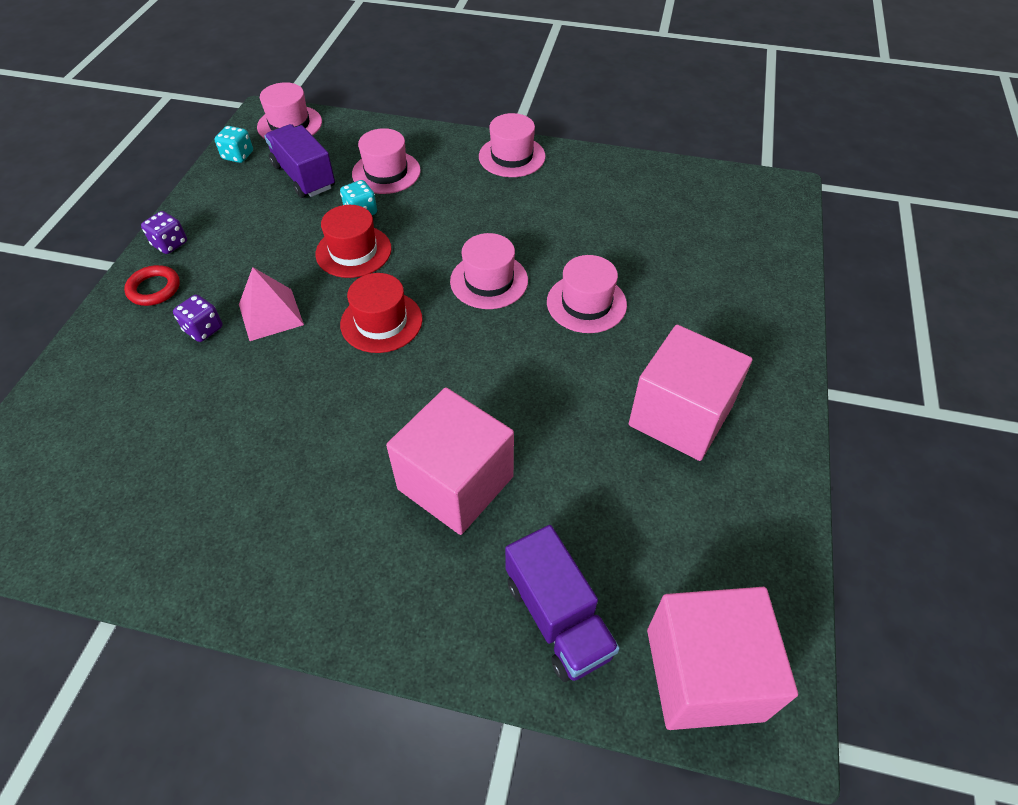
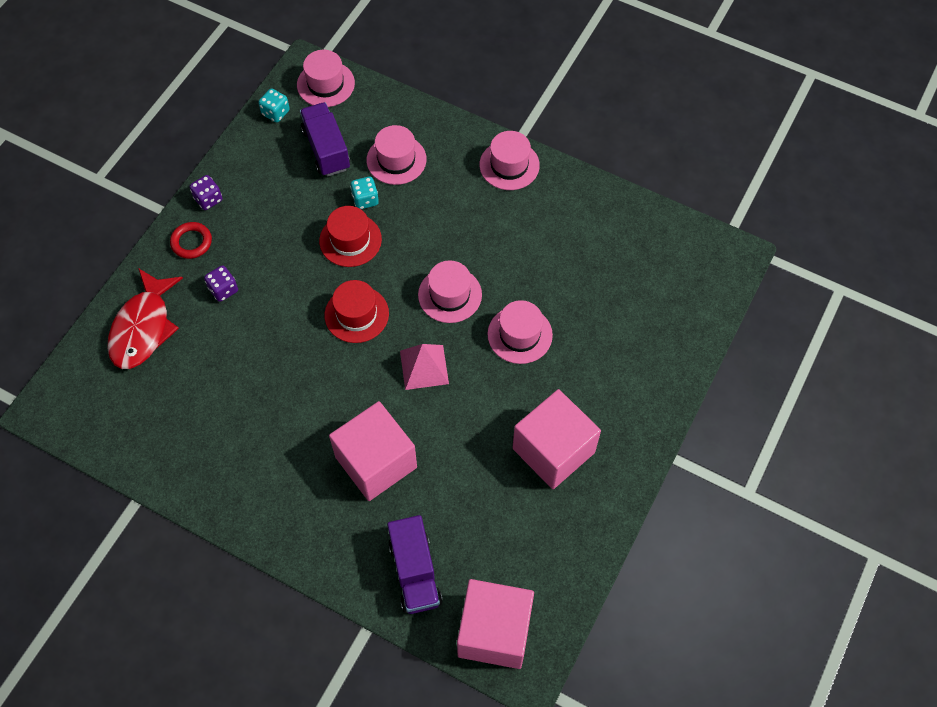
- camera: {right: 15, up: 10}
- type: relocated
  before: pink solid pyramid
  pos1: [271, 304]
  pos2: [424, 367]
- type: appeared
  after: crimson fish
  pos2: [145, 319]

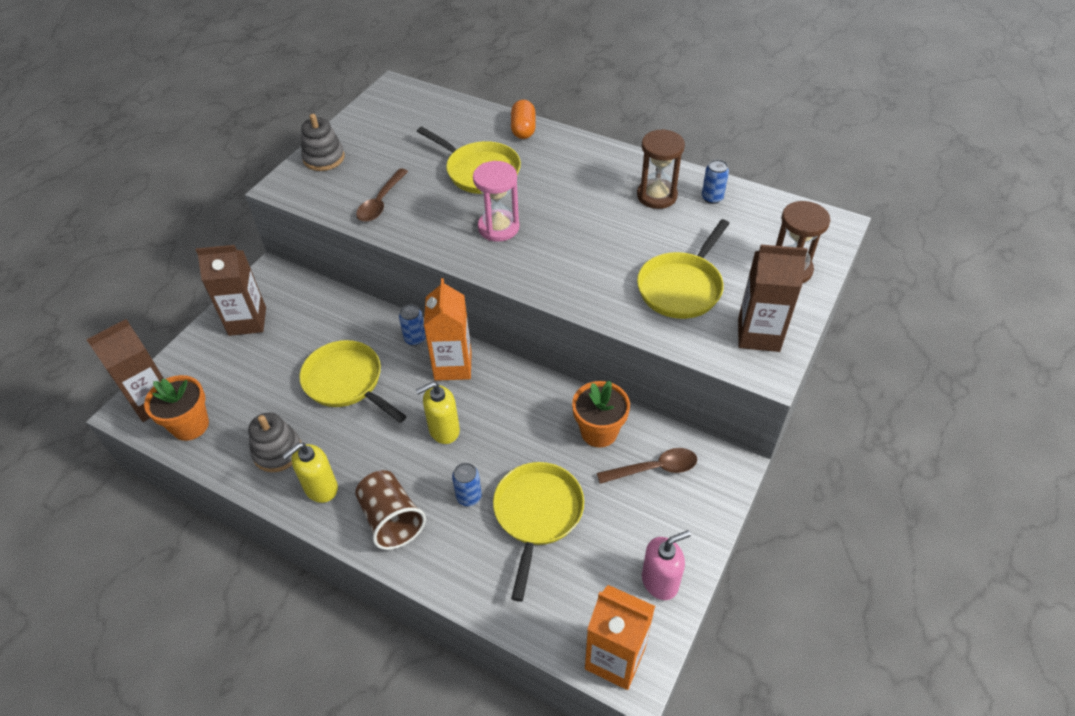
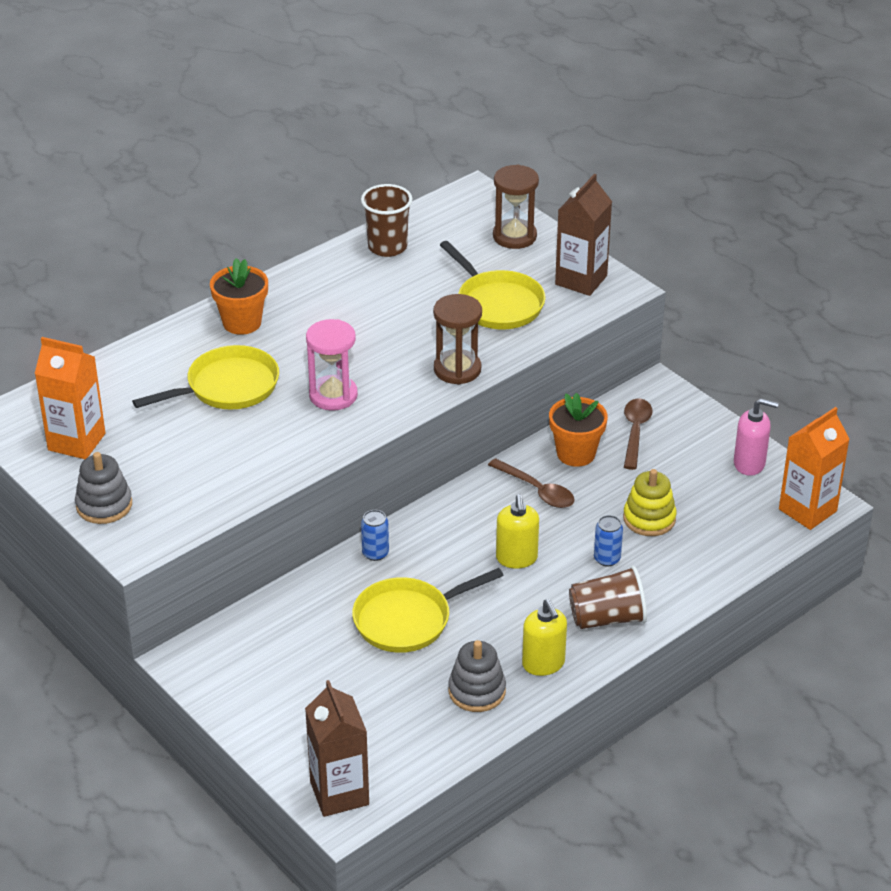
- camera: {right: -70, up: -10}
- type: missing
  before: orange capsule
  pos1: [523, 119]
- type: relocated
  before: dark brown sand timer
  pos1: [661, 169]
  pos2: [457, 339]
- type: exchanged
  before: blue can
  after: dark brown cup
  pos1: [715, 181]
  pos2: [386, 220]
- type: relocated
  before: dark brown spoon
  pos1: [382, 195]
  pos2: [531, 483]
- type: missing
  before: dark brown milk carton
  pos1: [231, 290]
- type: relocated
  before: orange milk carton
  pos1: [448, 329]
  pos2: [70, 398]
- type: relocated
  before: orange plant pot
  pos1: [176, 408]
  pos2: [239, 296]
- type: exchanged
  before: yellow pan
  after: yellow ring stacker
  pos1: [538, 532]
  pos2: [650, 502]
- type: spun
  before: pink soap pump
  pos1: [666, 565]
  pos2: [756, 437]
  turn: 105

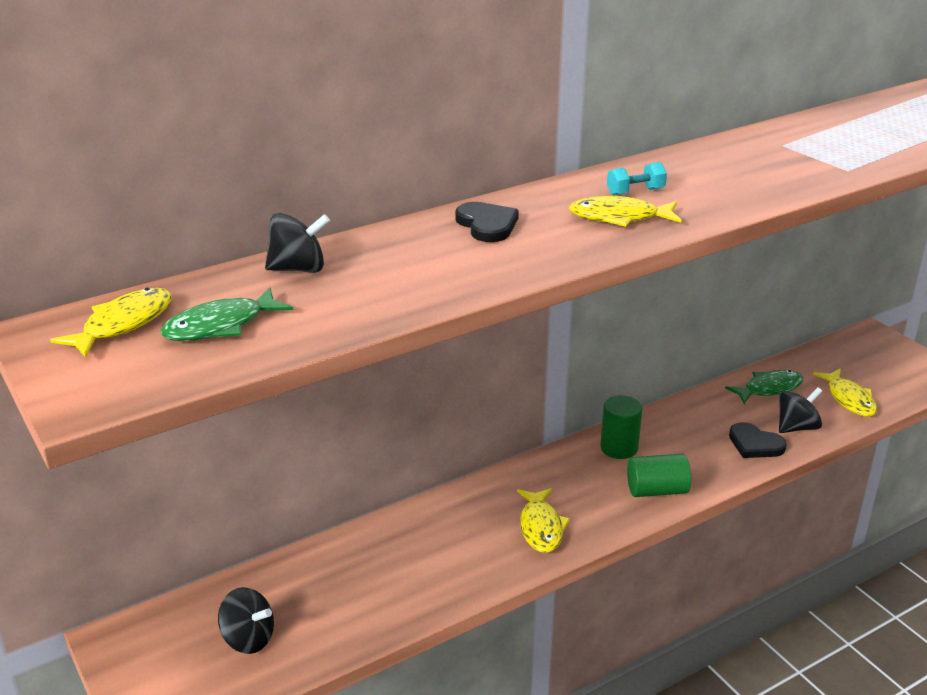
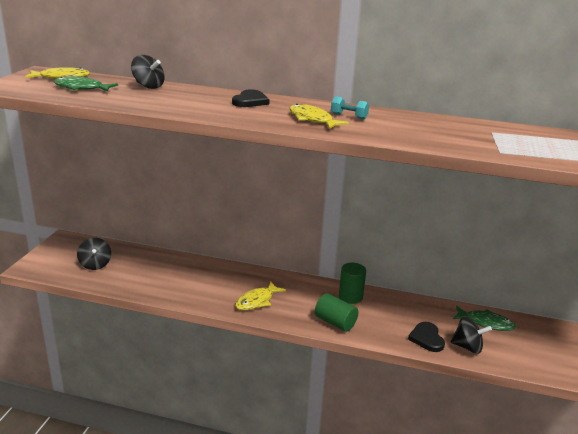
- camera: {right: 45, up: -5}
- type: missing
  before: yellow fish
  pos1: [845, 392]

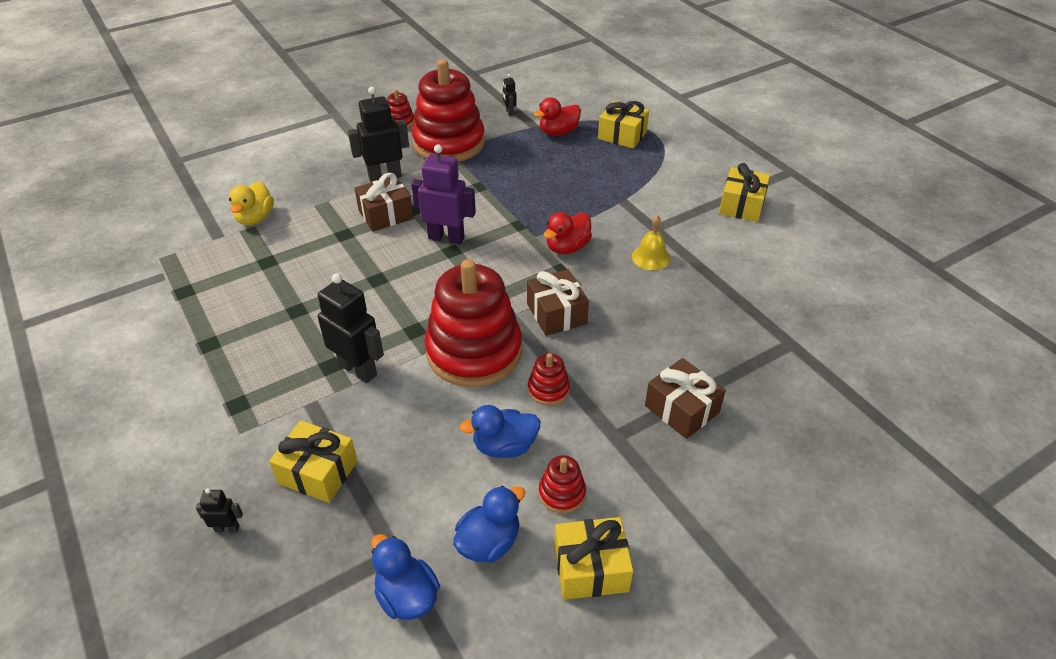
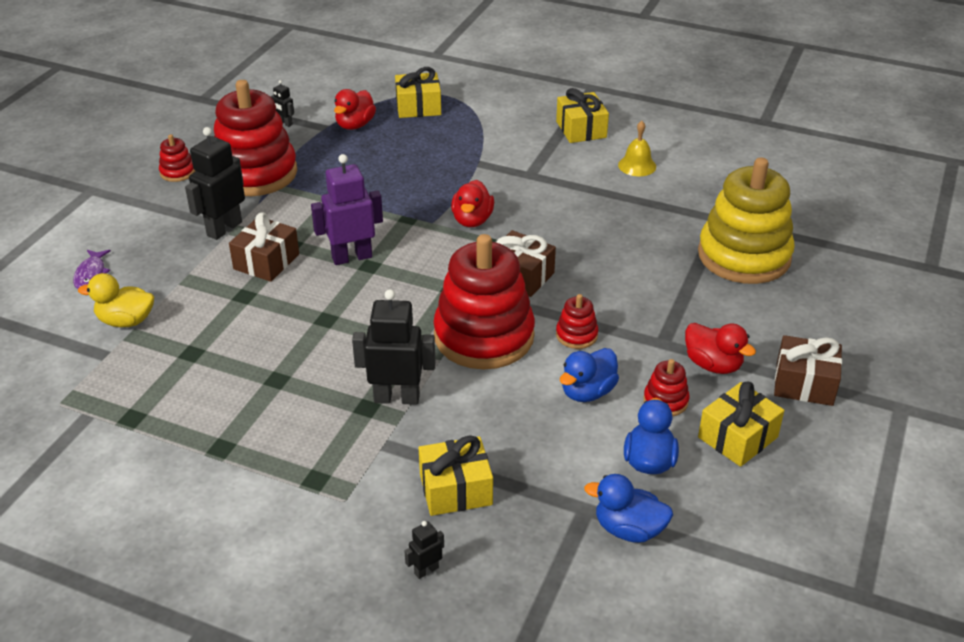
- camera: {right: -35, up: -5}
- type: spun
  before: yellow duck
  pos1: [251, 203]
  pos2: [116, 300]
  turn: 120
- type: relocated
  before: yellow hand bell
  pos1: [651, 242]
  pos2: [637, 148]
- type: relocated
  before: dark brown present
  pos1: [685, 398]
  pos2: [808, 370]
- type: appeared
  after: yellow ring stacker
  pos2: [746, 221]
- type: appeared
  after: purple fish
  pos2: [92, 269]
- type: appeared
  after: crimson duck
  pos2: [720, 348]

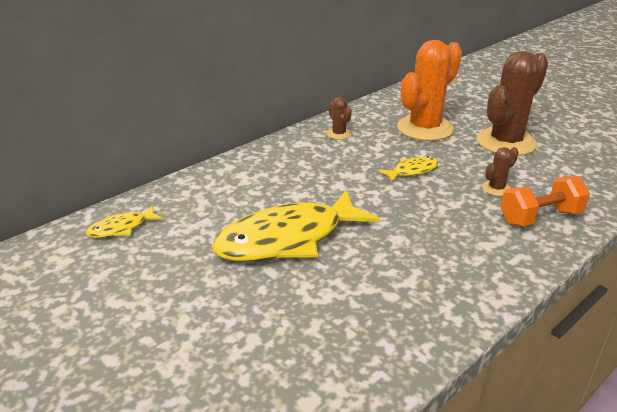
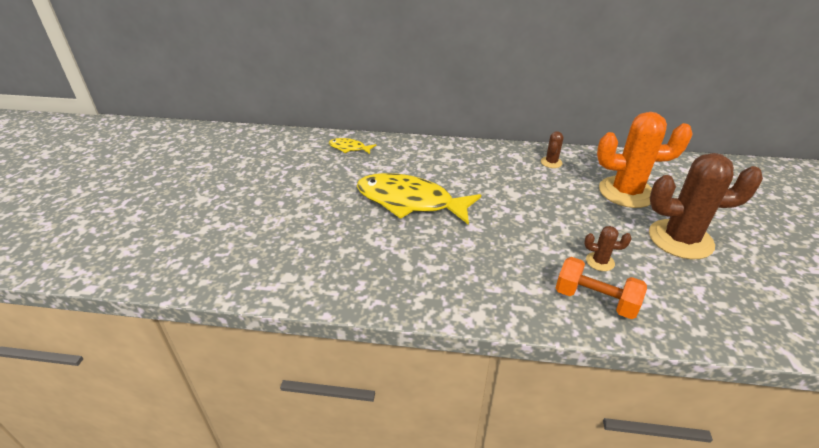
- camera: {right: 50, up: 5}
- type: missing
  before: yellow fish
  pos1: [408, 169]

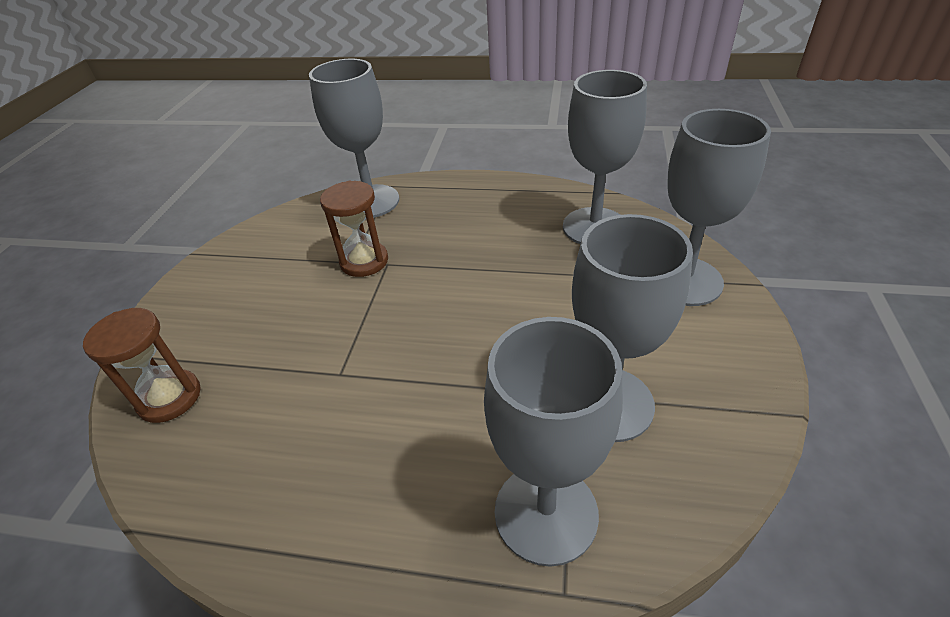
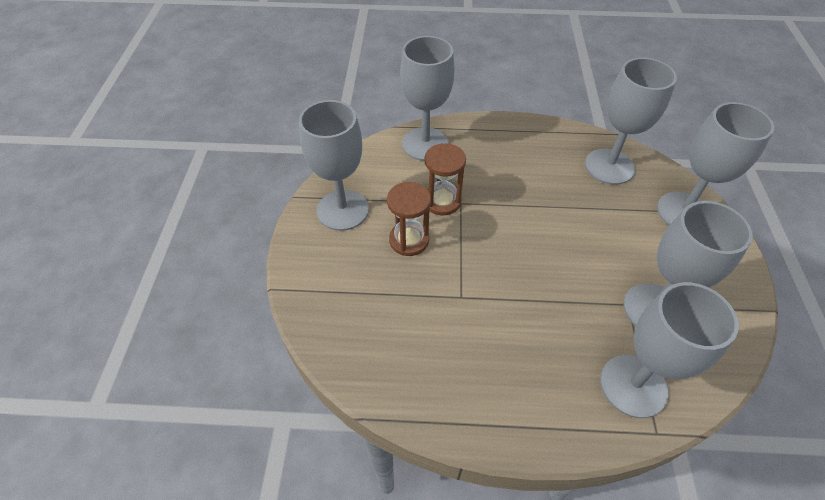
- camera: {right: -10, up: 10}
- type: relocated
  before: dark brown sand timer
  pos1: [142, 365]
  pos2: [409, 219]
- type: appeared
  after: gray goblet
  pos2: [334, 165]

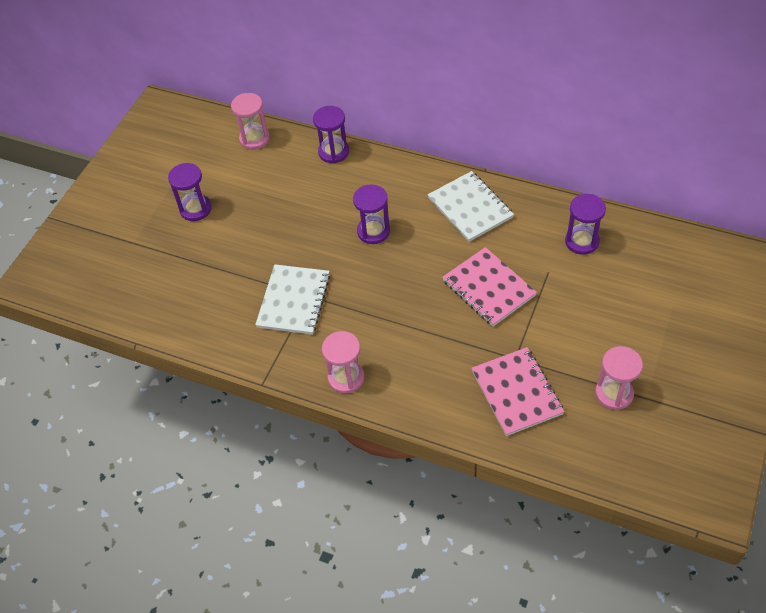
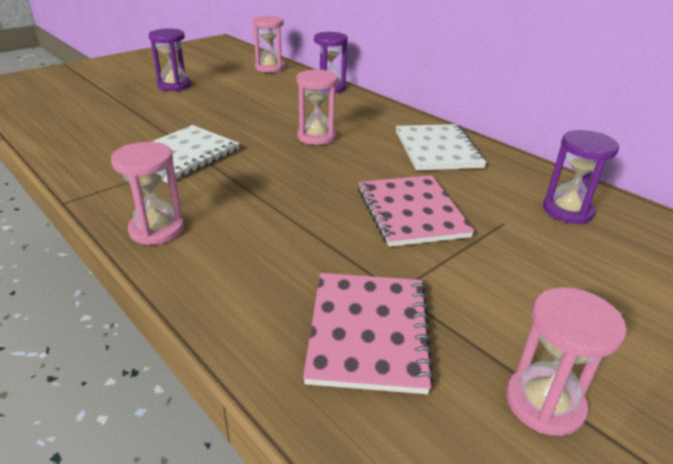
- camera: {right: 20, up: -20}
- type: colour
  before: purple sand timer
  after: pink sand timer
  pos1: [371, 214]
  pos2: [317, 107]

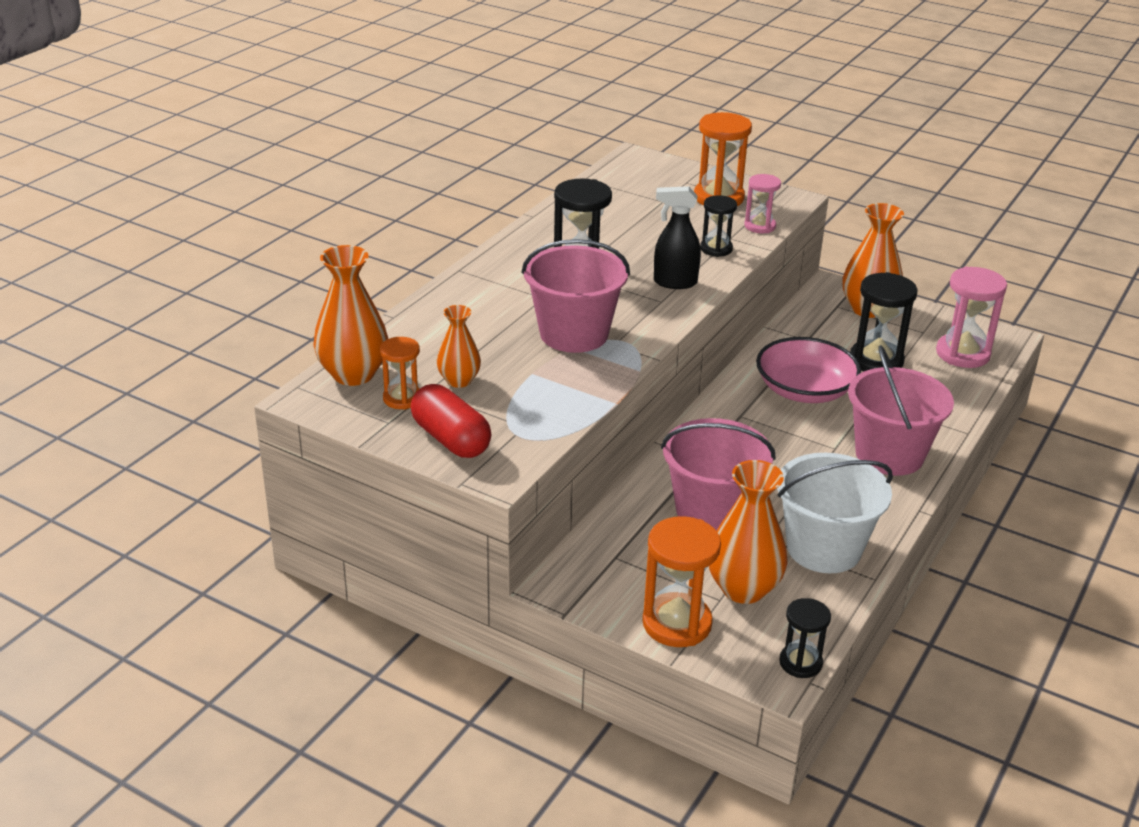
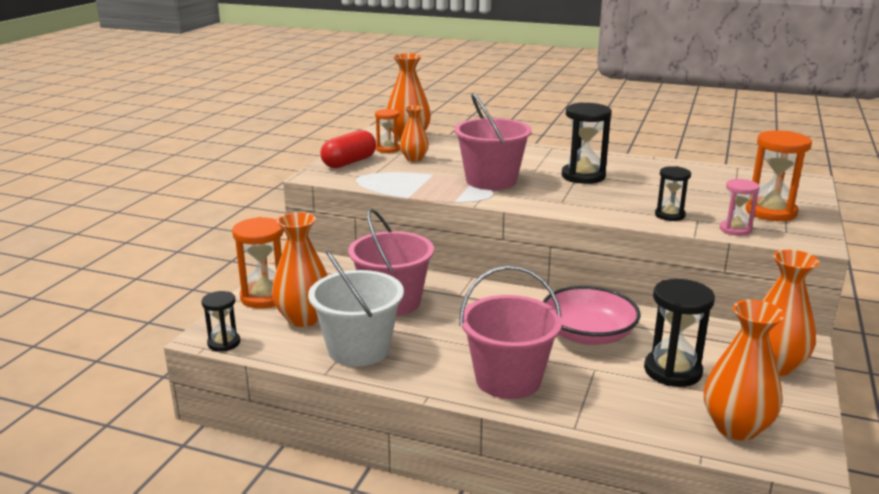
- camera: {right: 80, up: -10}
- type: missing
  before: ebony spray bottle
  pos1: [677, 237]
- type: exchanged
  before: pink sand timer
  after: orange vase
  pos1: [971, 317]
  pos2: [744, 370]

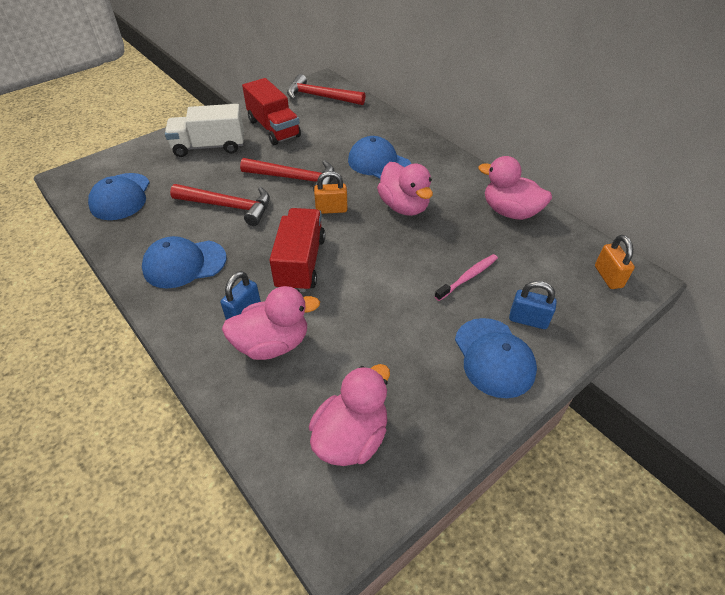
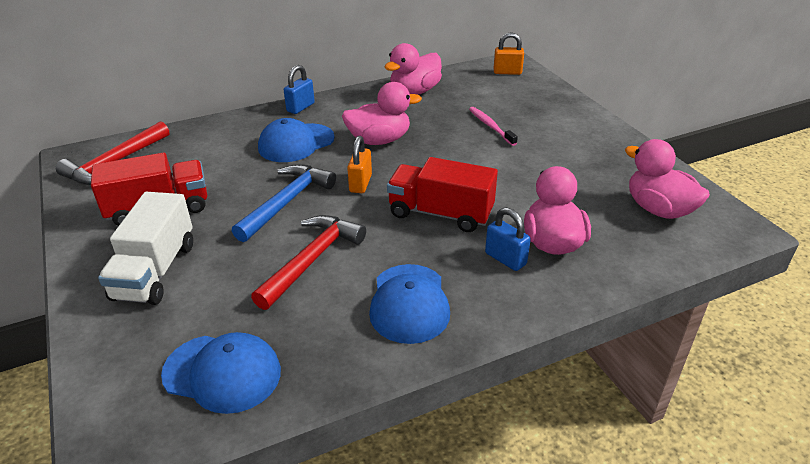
- camera: {right: -75, up: -10}
- type: colour
  before: crimson carpenter's hammer
  after: blue carpenter's hammer
  pos1: [287, 174]
  pos2: [284, 203]
- type: relocated
  before: blue small lock
  pos1: [533, 305]
  pos2: [299, 89]
- type: missing
  before: blue cap
  pos1: [496, 358]

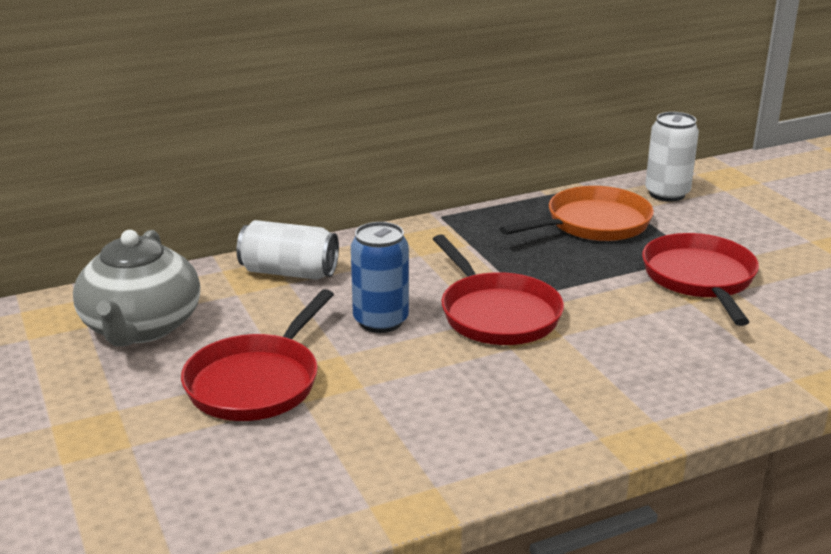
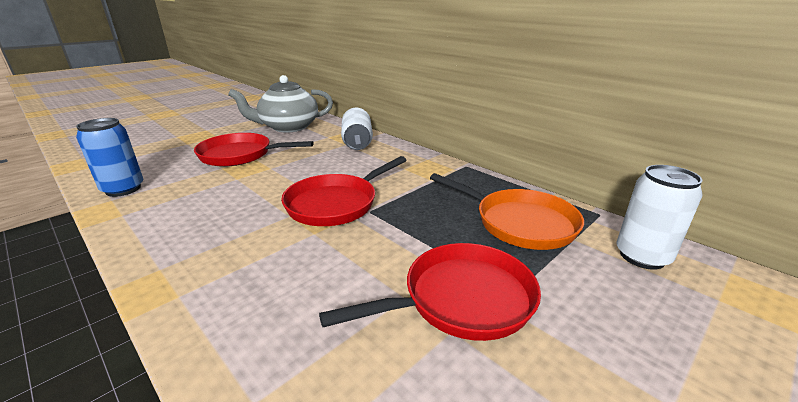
- camera: {right: 70, up: 0}
- type: relocated
  before: blue can
  pos1: [380, 277]
  pos2: [109, 157]

